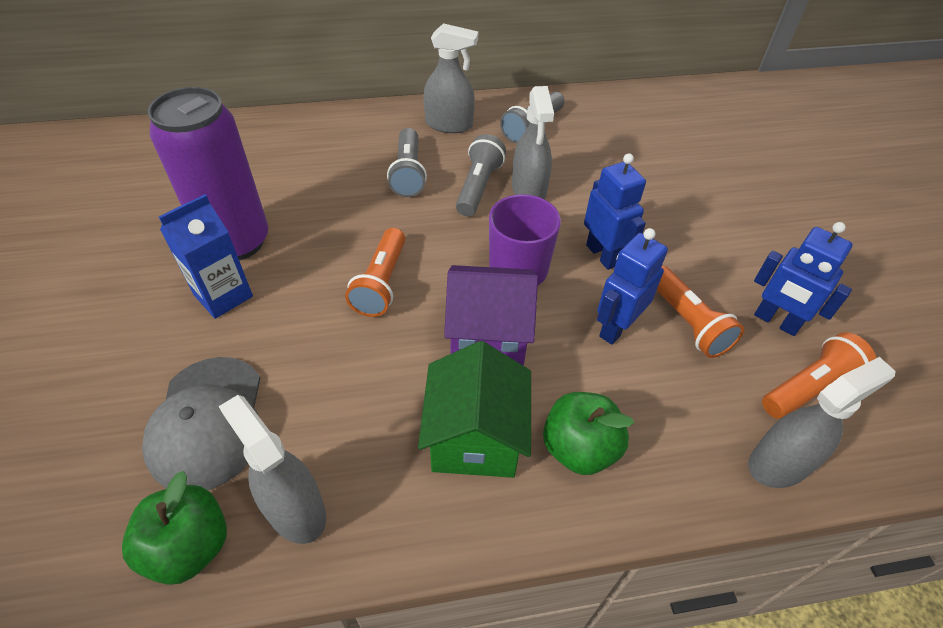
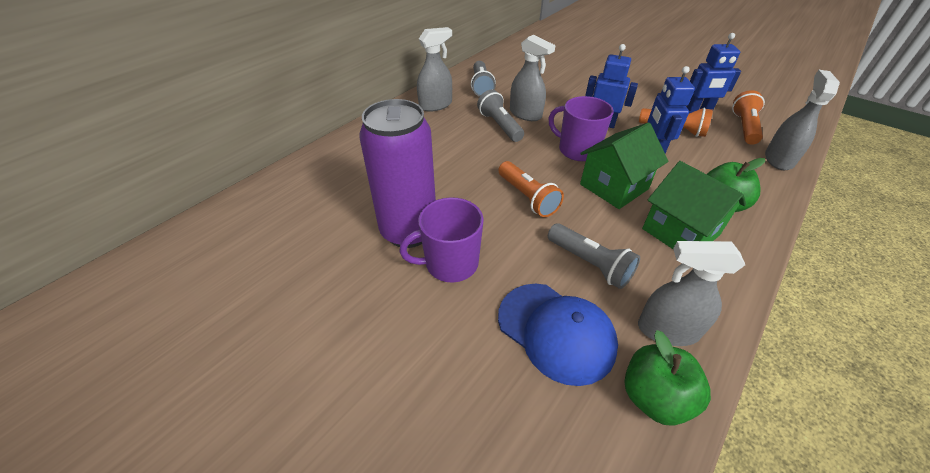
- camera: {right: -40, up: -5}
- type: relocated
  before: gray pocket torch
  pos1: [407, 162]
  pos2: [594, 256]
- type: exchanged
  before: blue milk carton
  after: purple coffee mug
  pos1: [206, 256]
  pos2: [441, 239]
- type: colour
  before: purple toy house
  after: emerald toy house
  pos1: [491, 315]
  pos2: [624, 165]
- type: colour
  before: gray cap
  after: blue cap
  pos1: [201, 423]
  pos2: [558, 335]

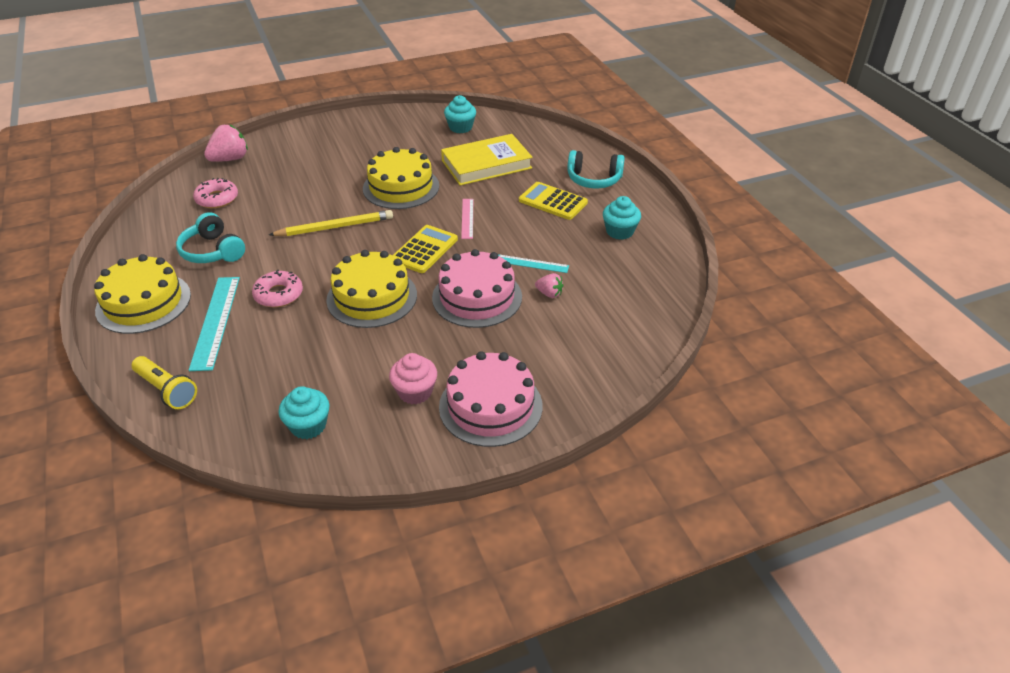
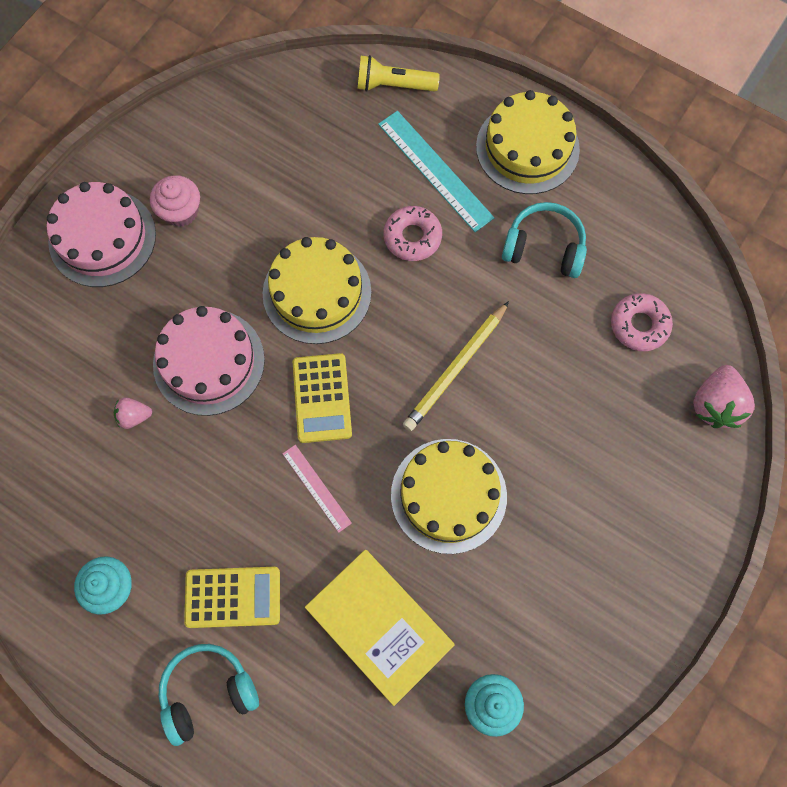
- camera: {right: 145, up: 30}
- type: spun
  before: yellow hardcover
  pos1: [487, 160]
  pos2: [380, 628]
  turn: -75
- type: missing
  before: aqua ruler
  pos1: [533, 263]
- type: missing
  before: aqua fairy cake
  pos1: [304, 412]

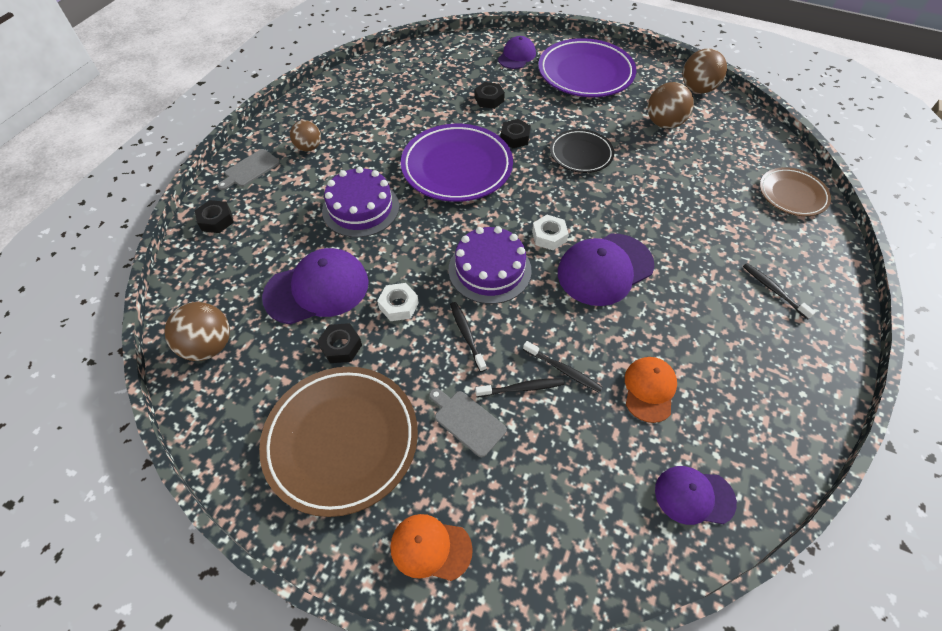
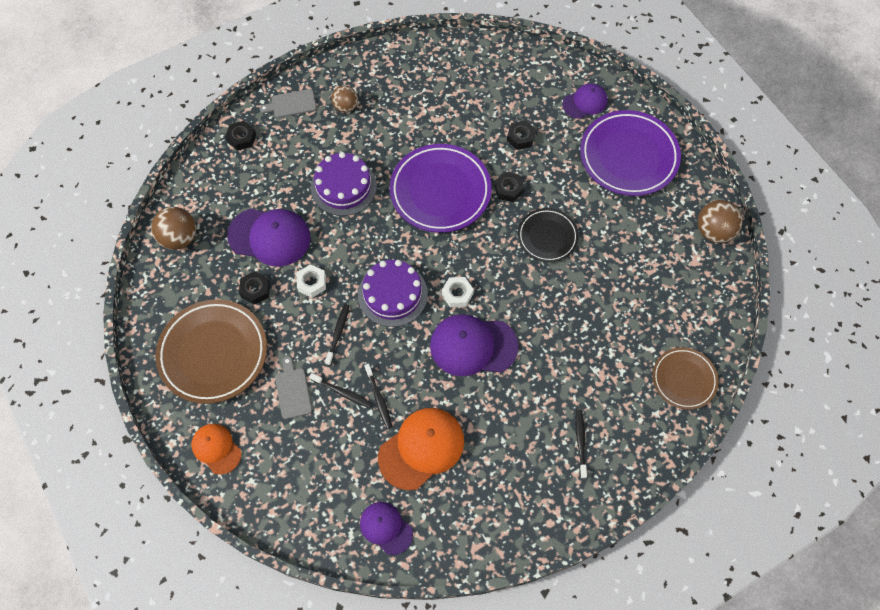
- camera: {right: 35, up: 10}
- type: missing
  before: dark brown ball
  pos1: [670, 105]
- type: size
  before: orange cap
  pos1: [651, 390]
  pos2: [421, 449]
  scale: 1.66

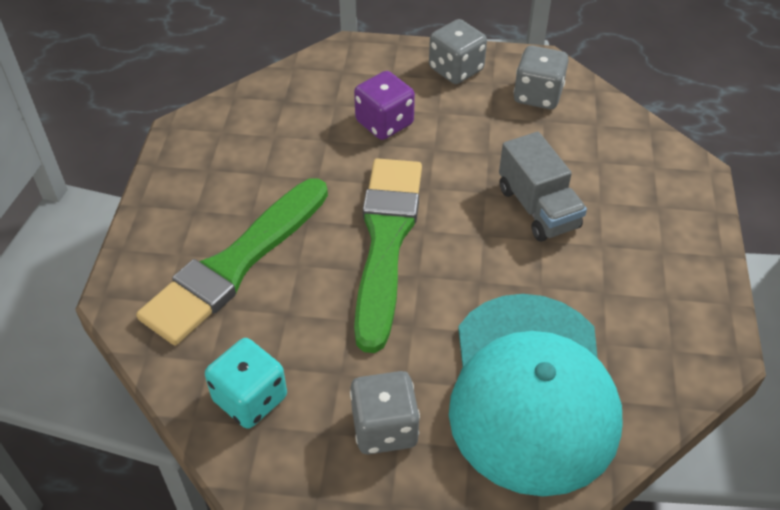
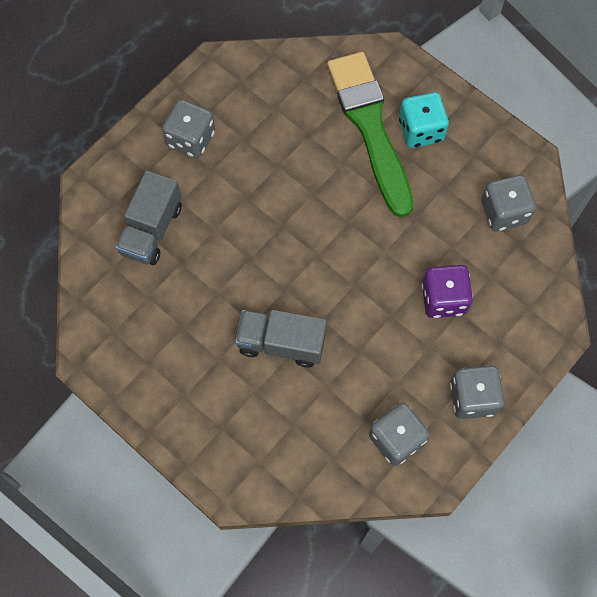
- camera: {right: 125, up: 20}
- type: missing
  before: emerald paintbrush
  pos1: [388, 255]
- type: exchanged
  before: aqua cap
  after: gray lorry
  pos1: [536, 395]
  pos2: [148, 217]
- type: relocated
  before: aqua game die
  pos1: [246, 383]
  pos2: [424, 120]
- type: appeared
  after: gray game die
  pos2: [508, 203]

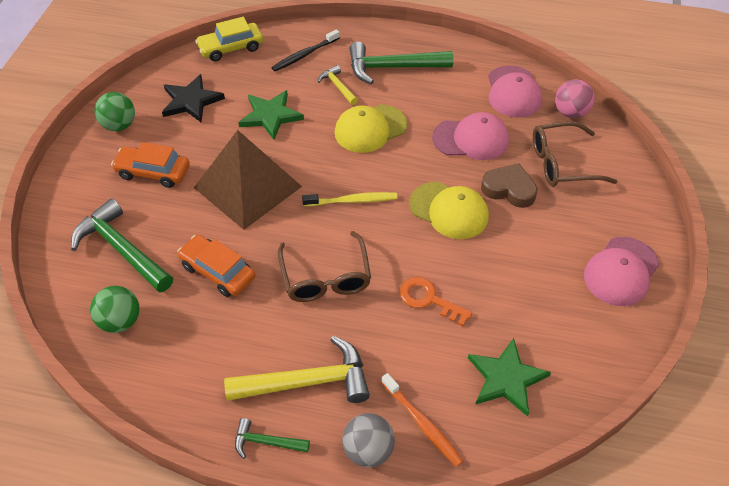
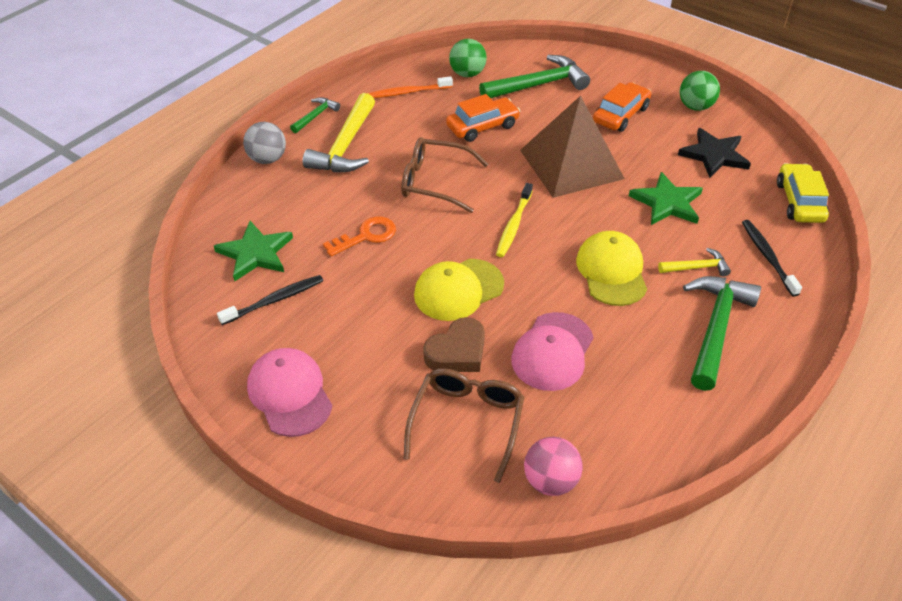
- camera: {right: 115, up: -5}
- type: missing
  before: pink cap
  pos1: [515, 91]
- type: relocated
  before: orange tooth brush
  pos1: [422, 420]
  pos2: [410, 87]
- type: appeared
  after: ebony tooth brush
  pos2: [270, 300]

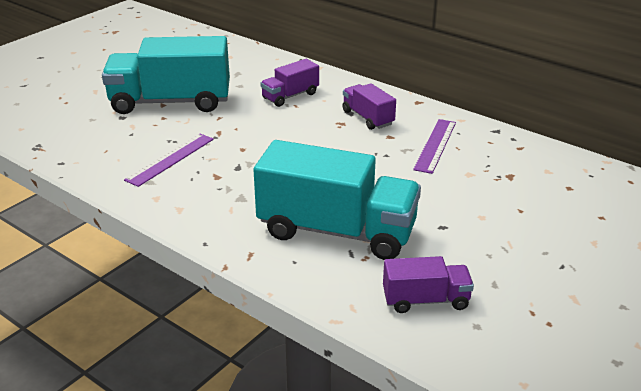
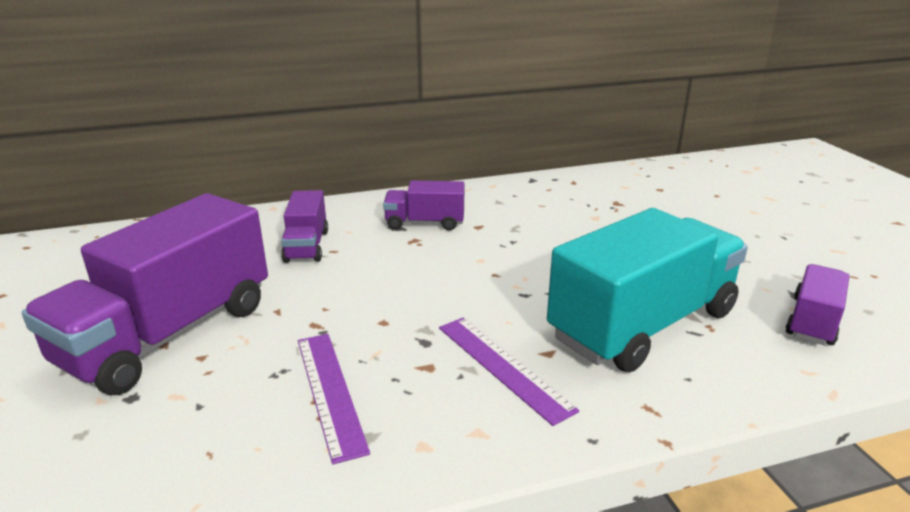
- camera: {right: -55, up: -5}
- type: colour
  before: aqua lorry
  after: purple lorry
  pos1: [166, 75]
  pos2: [145, 294]
- type: relocated
  before: purple ruler
  pos1: [434, 146]
  pos2: [509, 372]

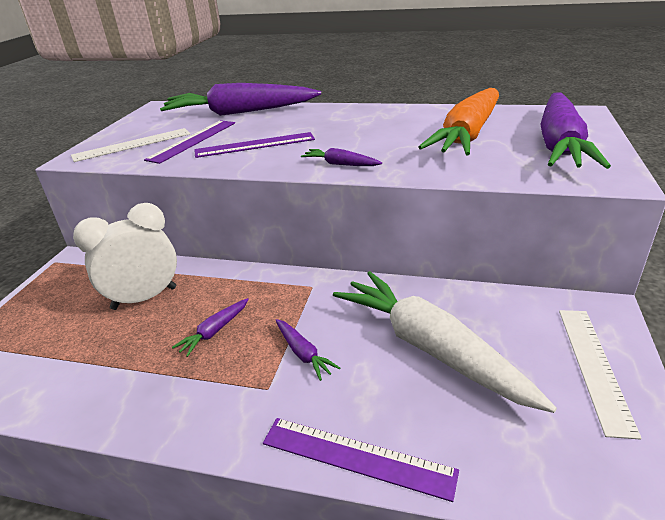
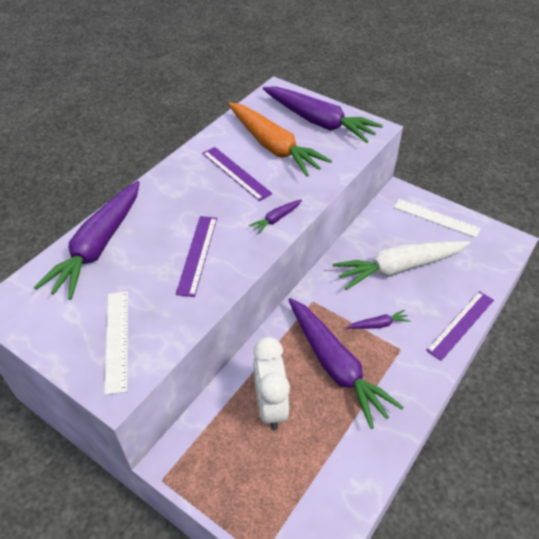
- camera: {right: -70, up: 15}
- type: relocated
  before: purple ruler
  pos1: [189, 142]
  pos2: [237, 174]
- type: size
  before: purple toy carrot
  pos1: [210, 327]
  pos2: [346, 363]
  scale: 2.43

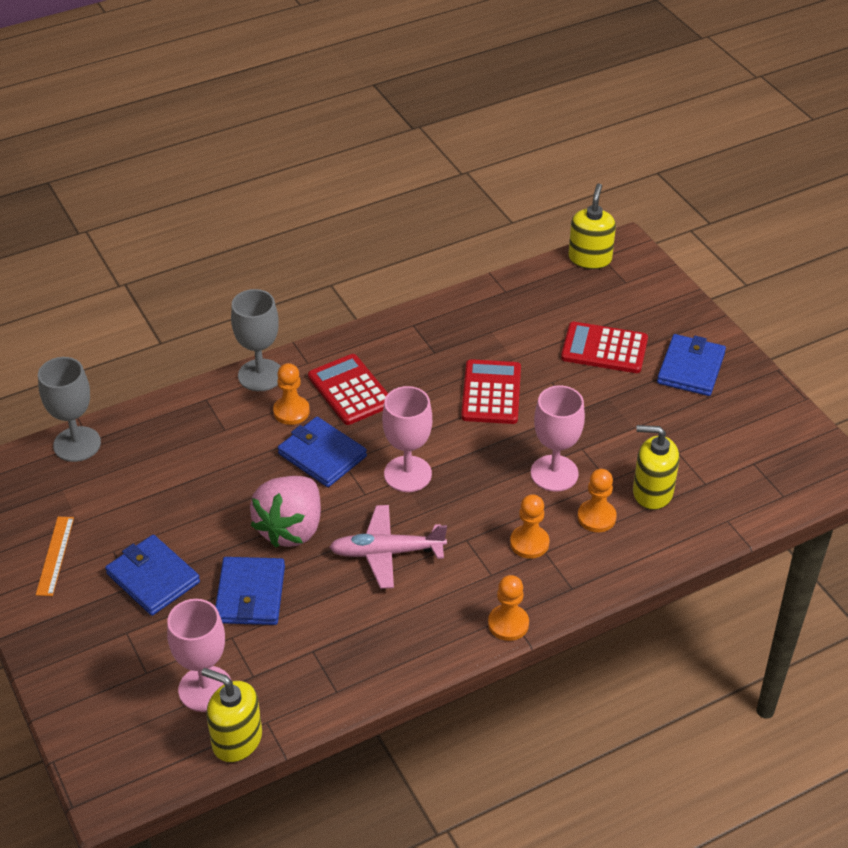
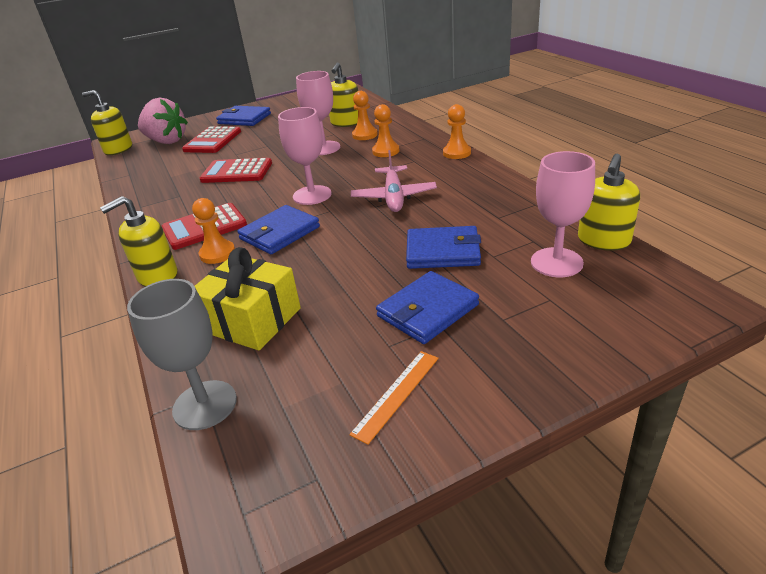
- camera: {right: -85, up: -10}
- type: exchanged
  before: gray goblet
  after: yellow soap pump
  pos1: [256, 340]
  pos2: [138, 241]
- type: relocated
  before: pink berry
  pos1: [285, 512]
  pos2: [163, 120]
- type: spun
  before: orange ruler
  pos1: [55, 556]
  pos2: [393, 397]
  turn: -60
- type: appeared
  after: yellow present
  pos2: [248, 299]

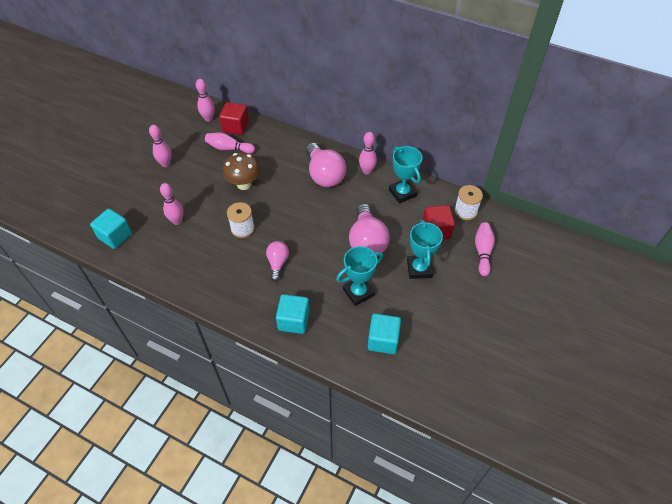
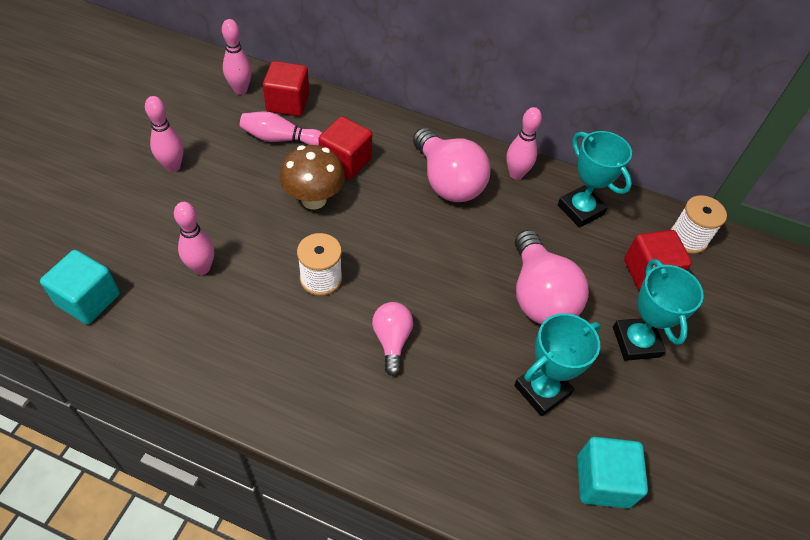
- camera: {right: -10, up: 0}
- type: missing
  before: pink tenpin
  pos1: [485, 249]
- type: missing
  before: aqua cube
  pos1: [293, 314]
- type: appeared
  after: crimson cube
  pos2: [345, 148]

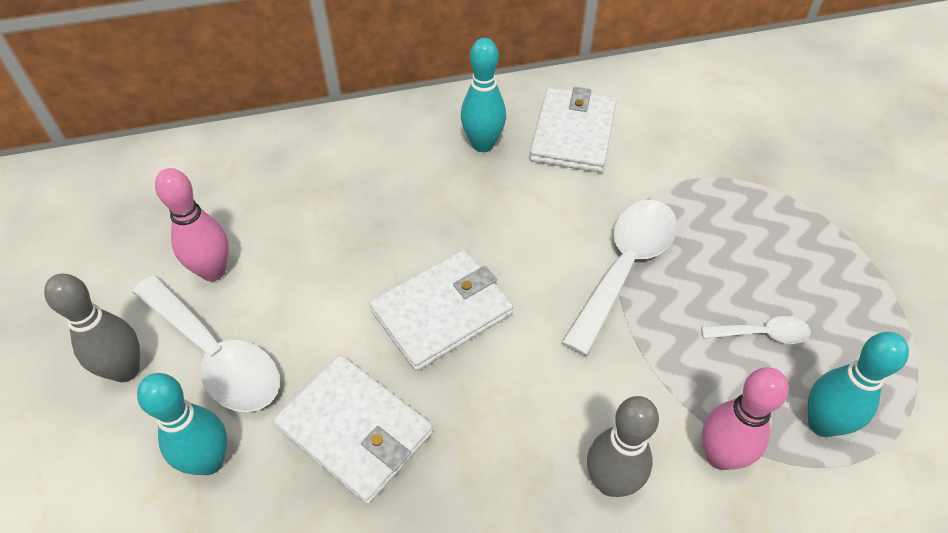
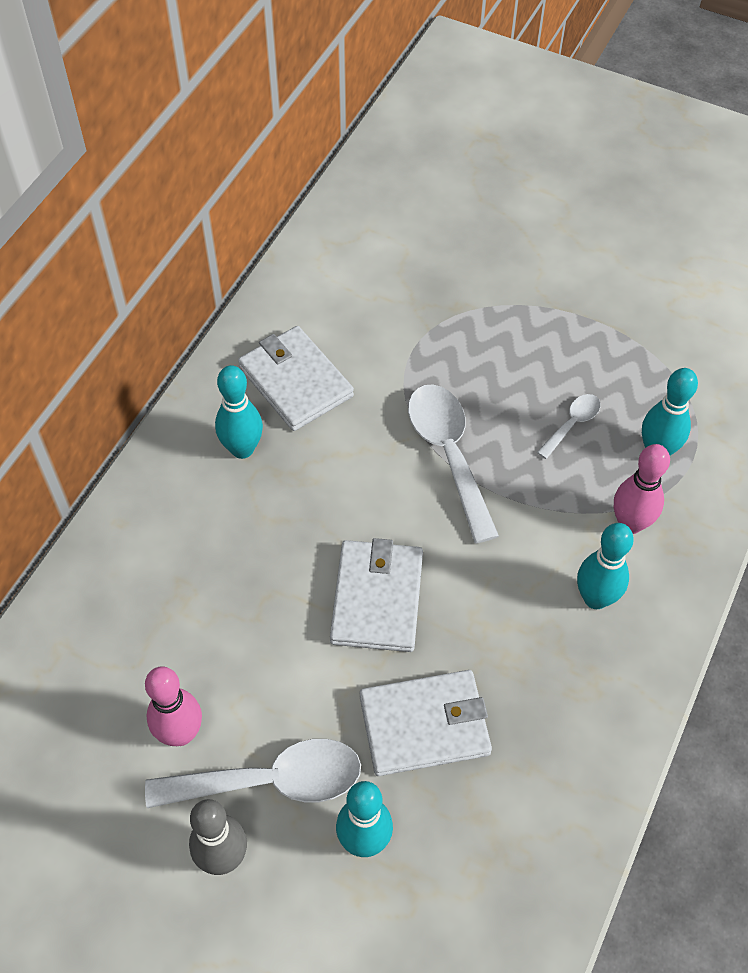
- camera: {right: -50, up: 5}
- type: colour
  before: gray tenpin
  after: aqua tenpin
  pos1: [623, 446]
  pos2: [605, 566]

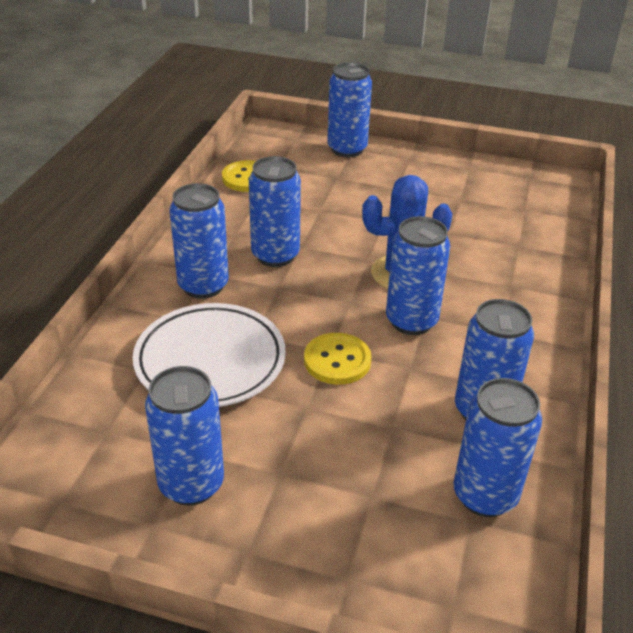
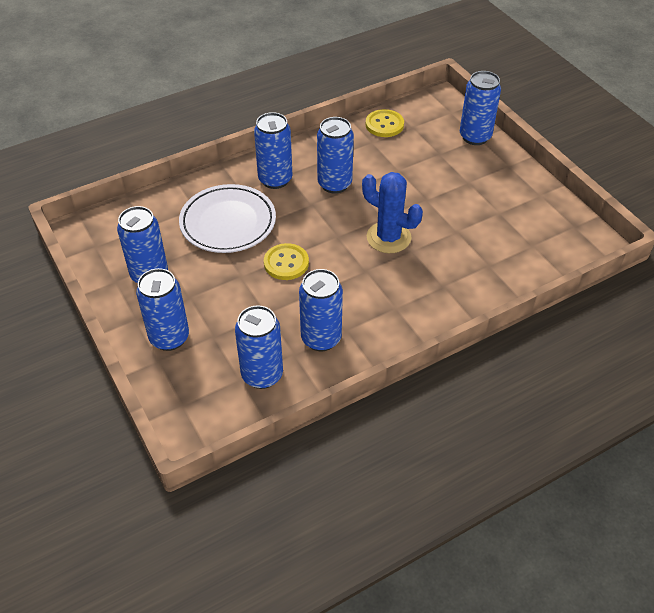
- camera: {right: 45, up: 10}
- type: relocated
  before: blue can
  pos1: [418, 275]
  pos2: [162, 309]

